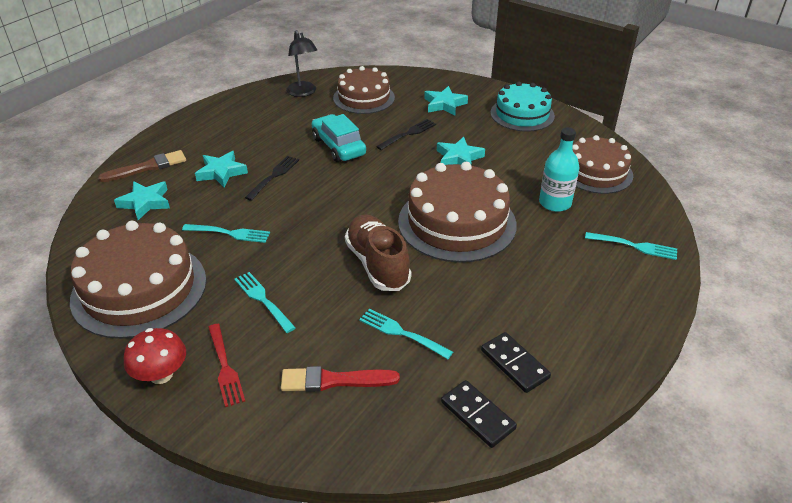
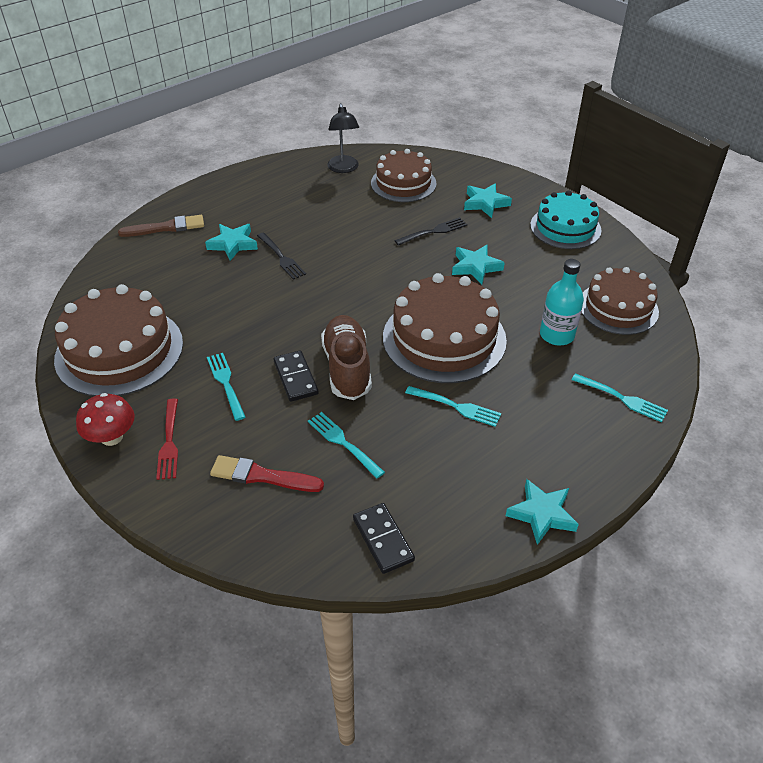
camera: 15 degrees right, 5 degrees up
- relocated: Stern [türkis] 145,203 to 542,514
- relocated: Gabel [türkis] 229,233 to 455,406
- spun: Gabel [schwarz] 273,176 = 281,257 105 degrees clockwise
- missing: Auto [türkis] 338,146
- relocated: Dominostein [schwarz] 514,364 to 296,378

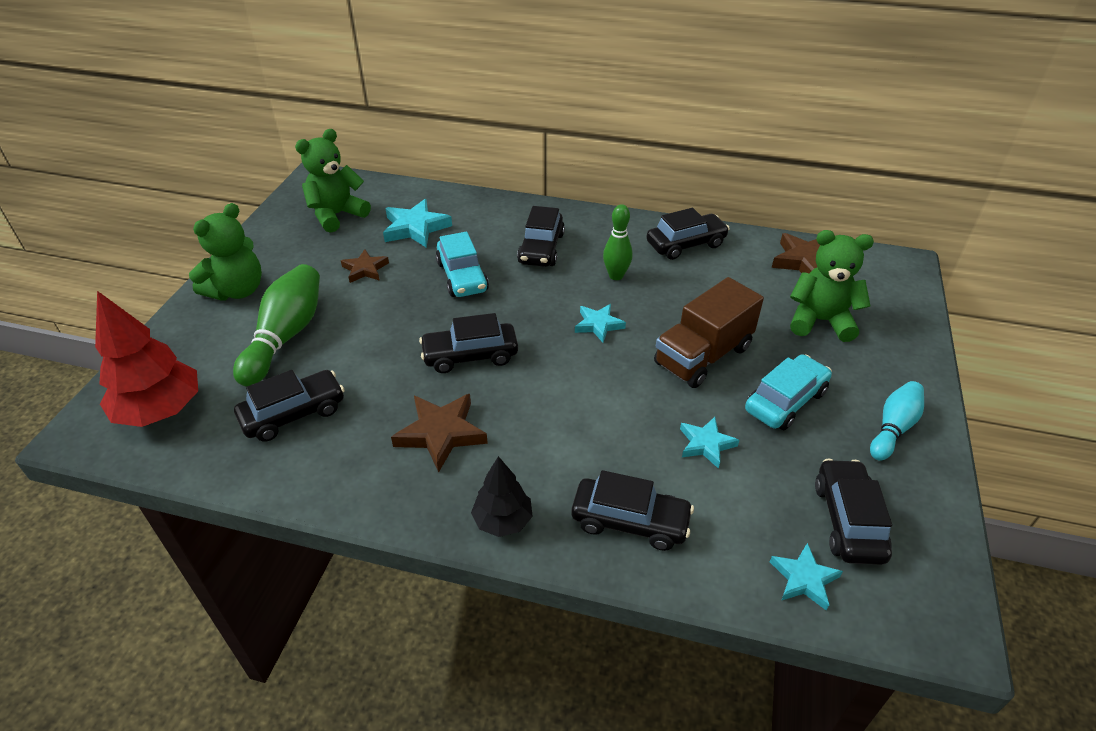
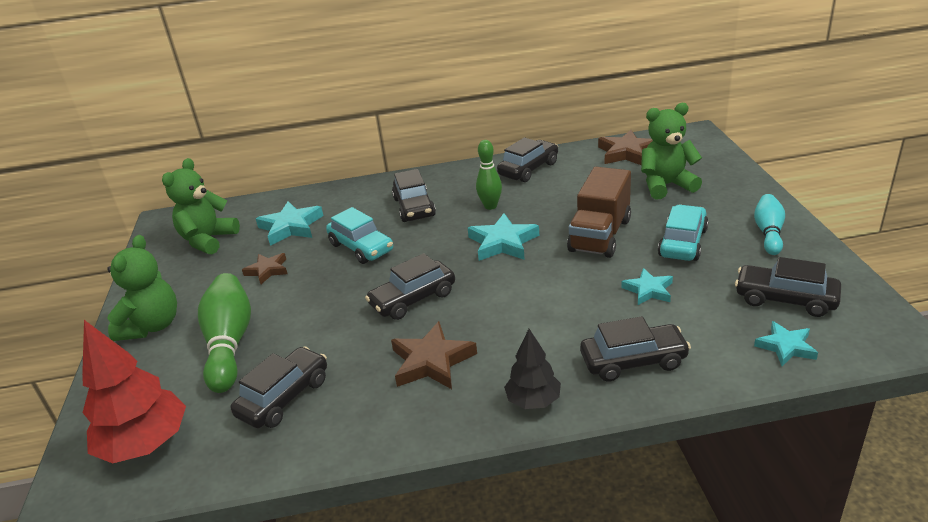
camera: 20 degrees left, 10 degrees down
- size: Stern [türkis] 598,325 = 503,242 x1.58
- spun: Auto [schwarz] 847,520 = 785,299 45 degrees counterclockwise

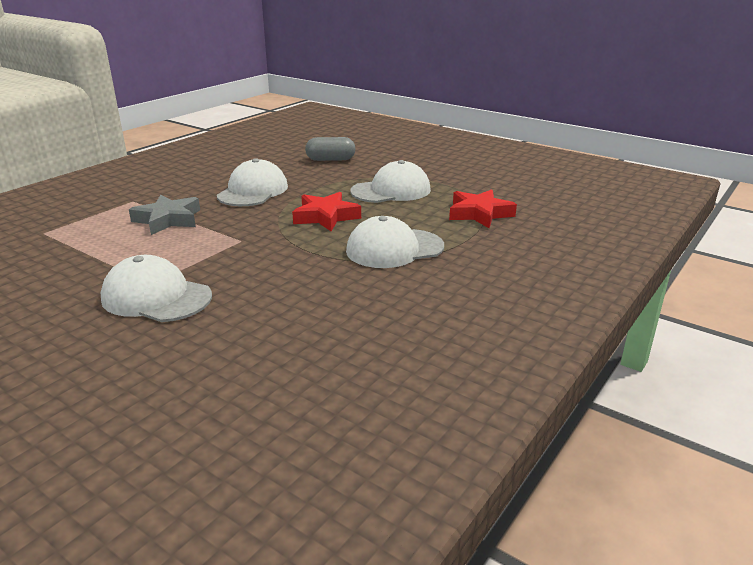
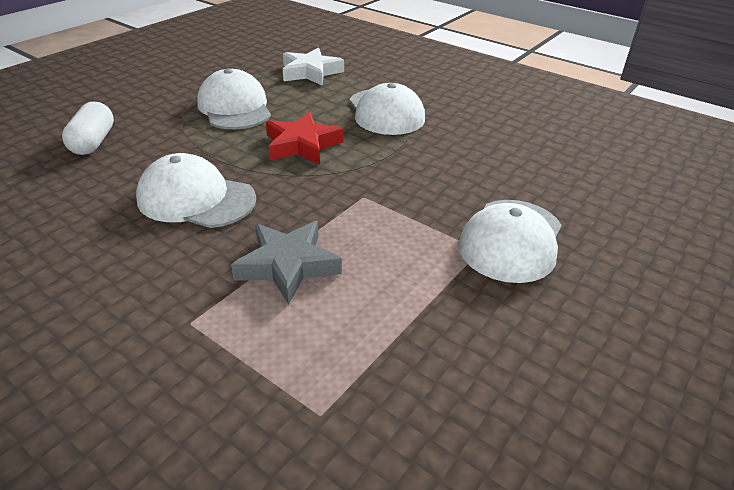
camera: 90 degrees left, 10 degrees up
- colour: Kapsel [grau] 330,159 to Kapsel [weiß] 93,142
- colour: Stern [rot] 479,214 to Stern [weiß] 310,72

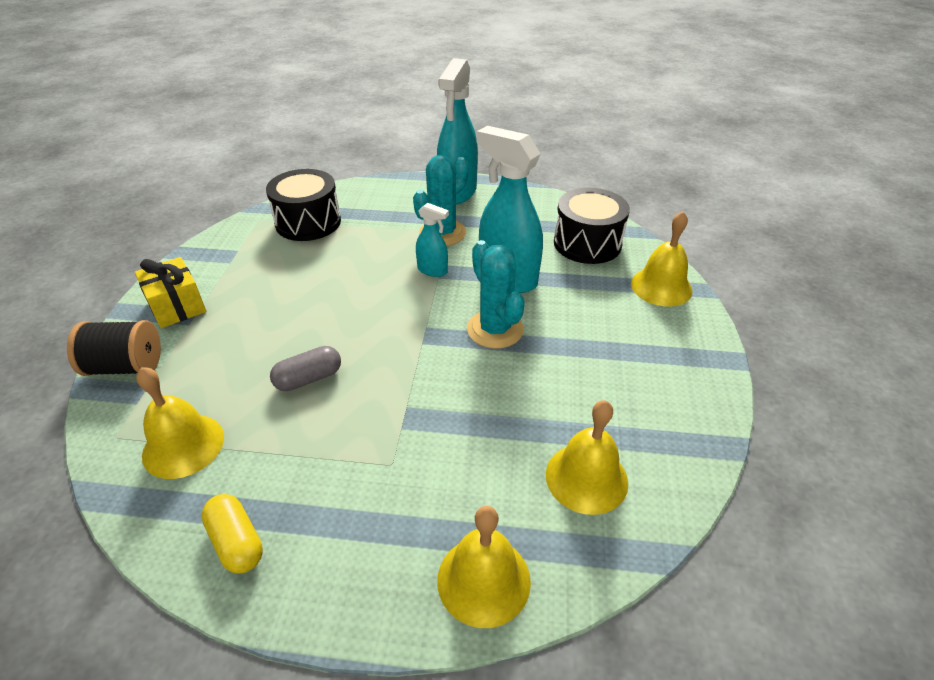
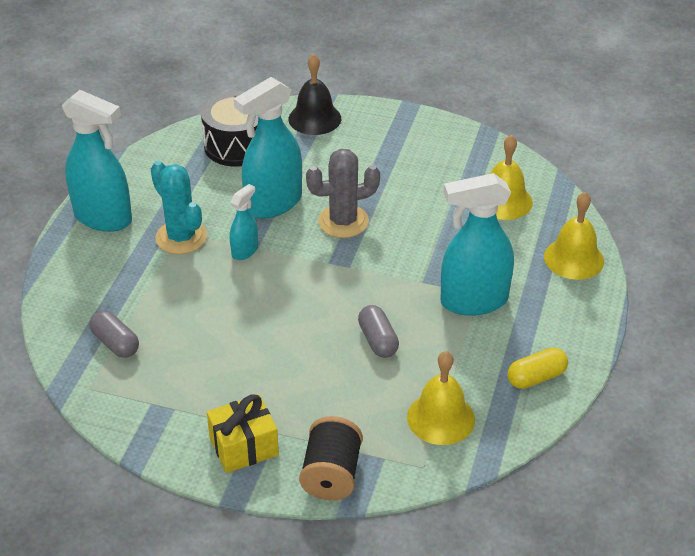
camera: 80 degrees left, 0 degrees up
- exchanged: Trommel [schwarz] 308,222 to Kapsel [grau] 115,343
- colour: Kaktus [türkis] 495,329 to Kaktus [grau] 343,221
- colour: Glocke [gelb] 661,286 to Glocke [schwarz] 314,118
- appeared: Sprühflasche [türkis] 473,301

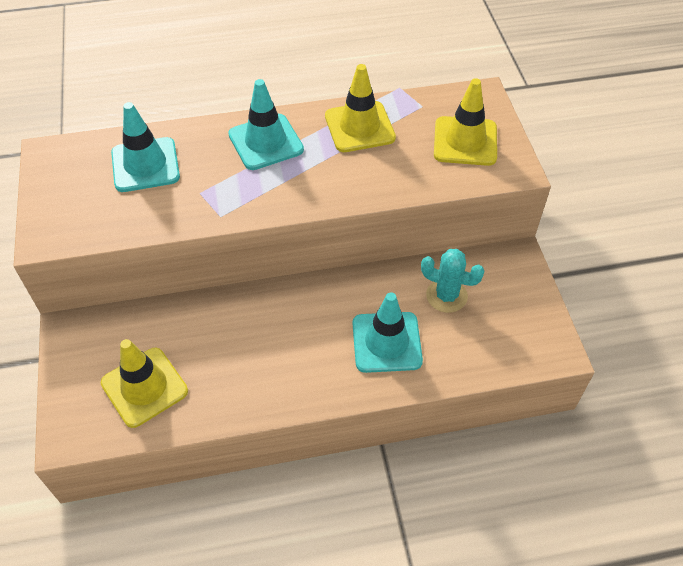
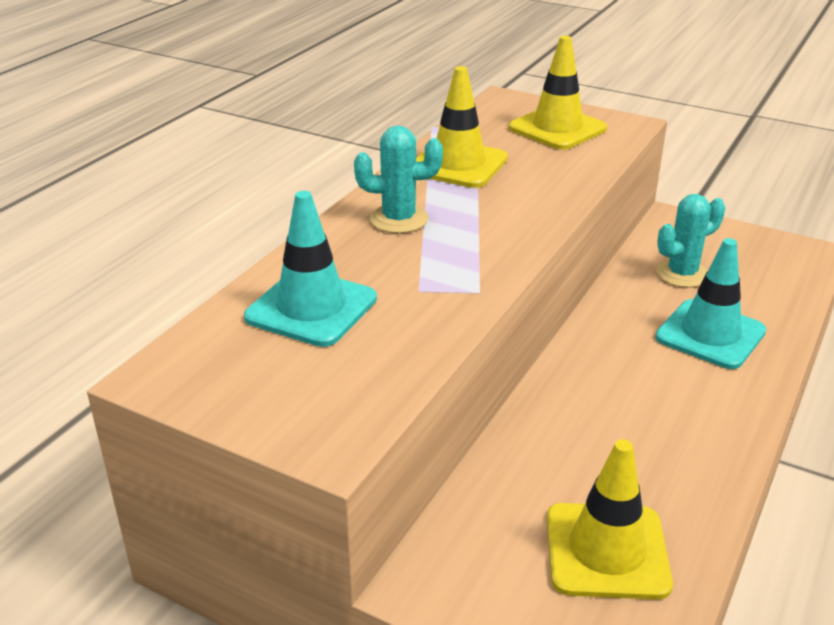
camera: 50 degrees left, 20 degrees down
- exchanged: Leitkegel [türkis] 266,142 to Kaktus [türkis] 399,219

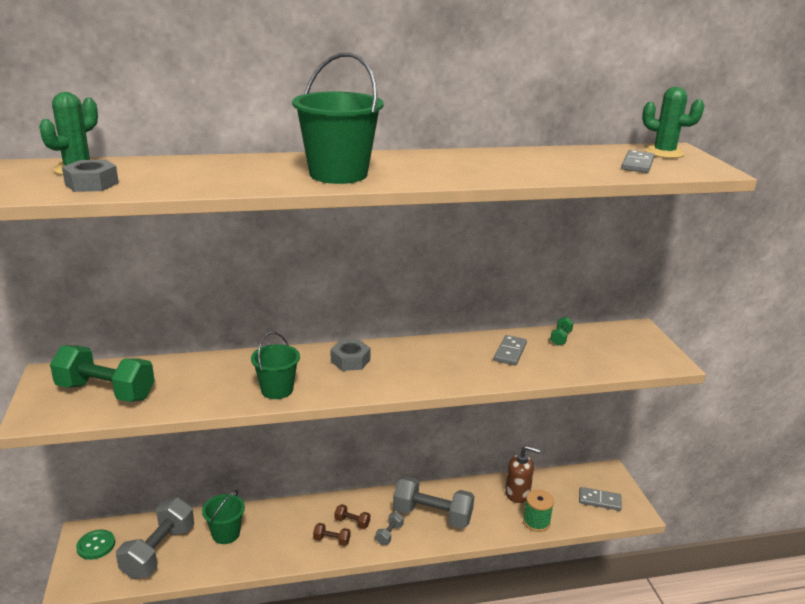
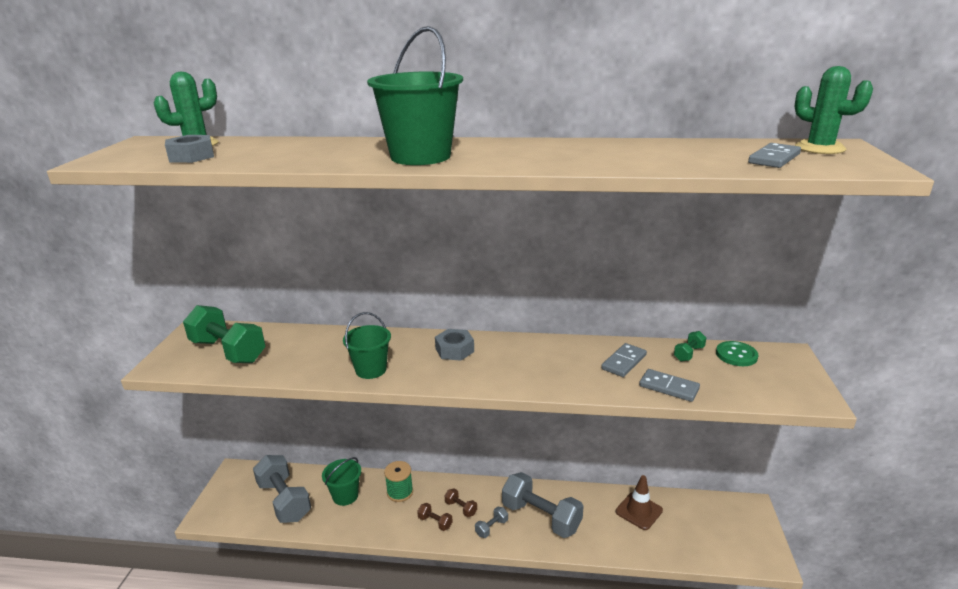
camera: 20 degrees right, 0 degrees up
- relocated: Knopf [grün] 96,545 to 736,355
- spun: Hantel [grau] 159,551 = 284,500 75 degrees counterclockwise
- exchanged: Seifenspender [braun] 517,493 to Leitkegel [braun] 639,511
- relocated: Garnrolle [grün] 536,522 to 400,492
- relocated: Dominostein [grau] 599,500 to 669,387

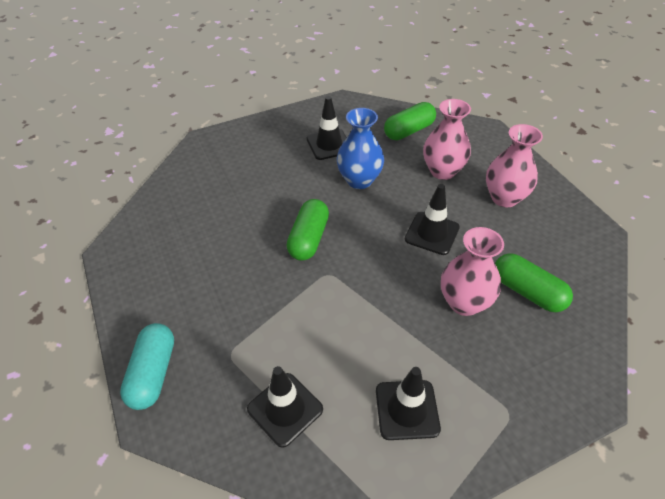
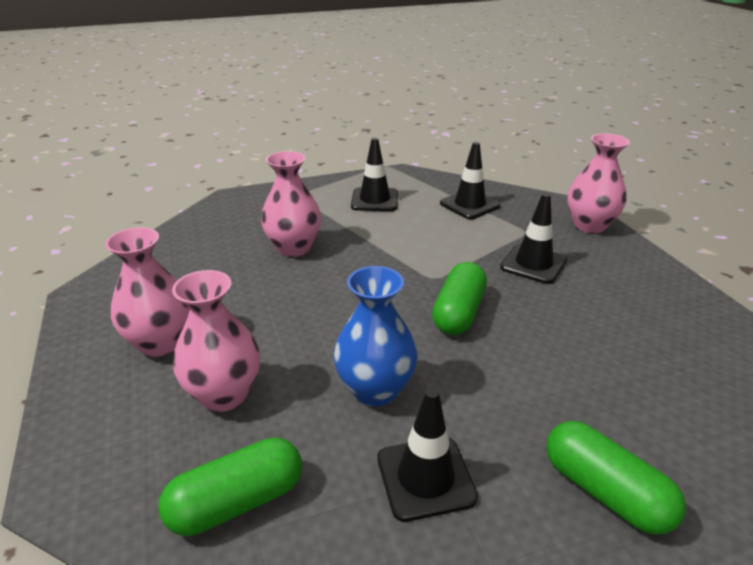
camera: 175 degrees left, 15 degrees down
- exchanged: Kapsel [türkis] 153,373 to Vase [rosa] 589,226
- relocated: Leitkegel [schwarz] 432,233 to 533,264
- relocated: Kapsel [grün] 527,292 to 605,492

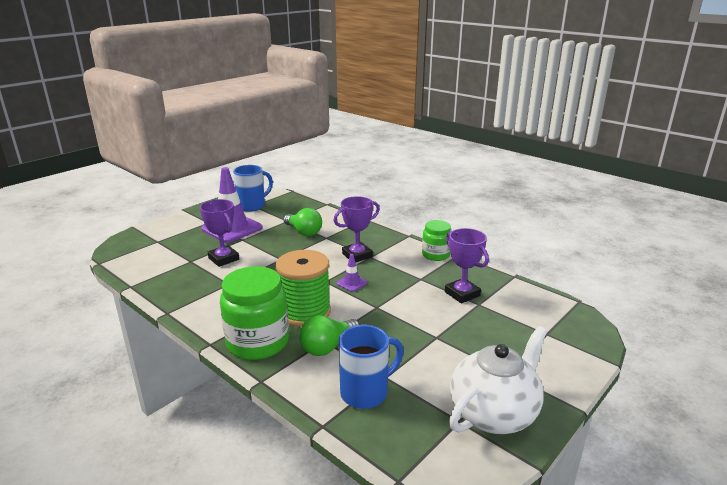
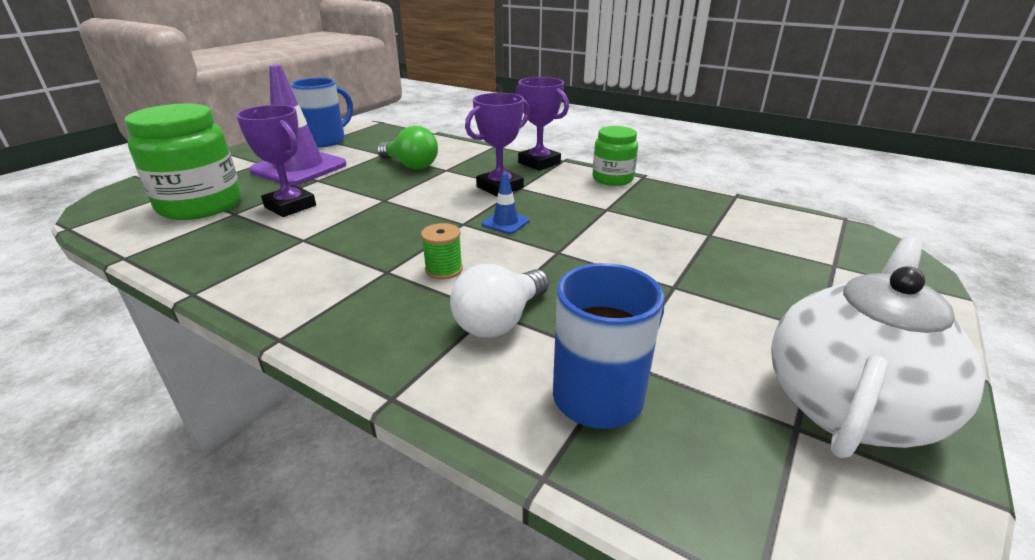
camera: 10 degrees left, 5 degrees up
- relocated: Einmachglas [grün] 258,342 to 200,205
- size: Garnrolle [grün] 305,312 = 444,270 x0.44
- colour: Glühbirne [grün] 327,347 to Glühbirne [weiß] 500,320
- colour: Leitkegel [lila] 352,283 to Leitkegel [blau] 505,222
- relocated: Pokal [lila] 462,294 to 539,163

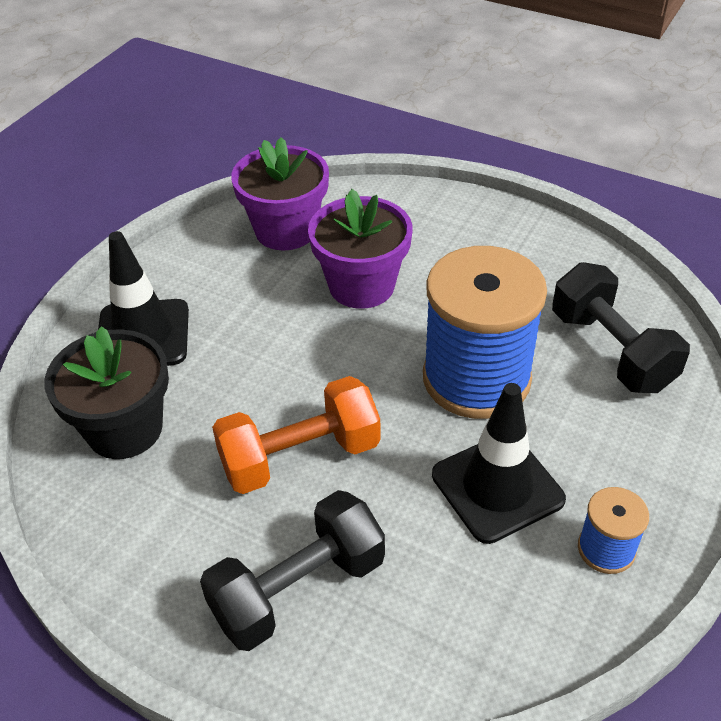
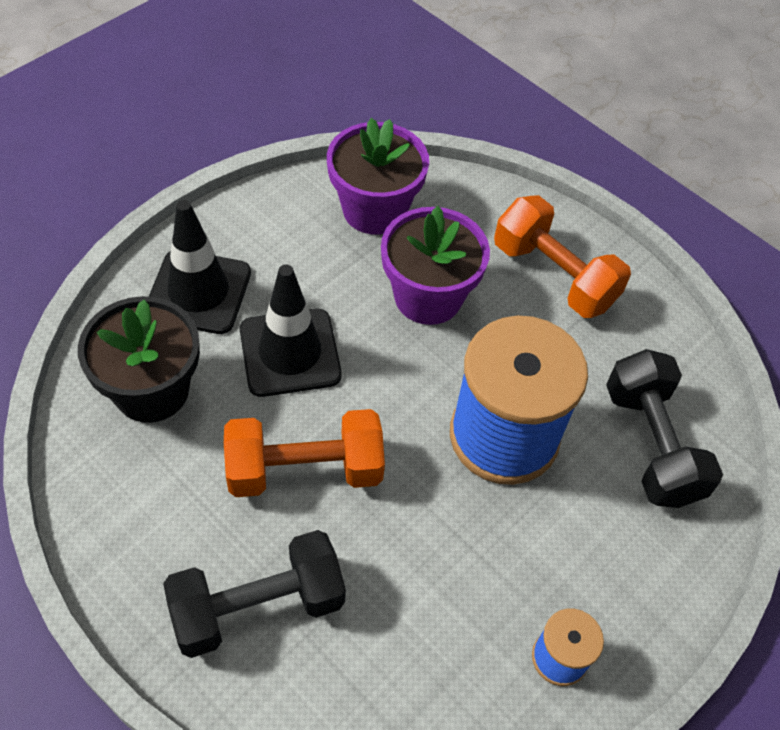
camera: 10 degrees right, 10 degrees up
- relocated: Leitkegel [schwarz] 497,487 to 290,352
- appeared: Hantel [orange] 554,275

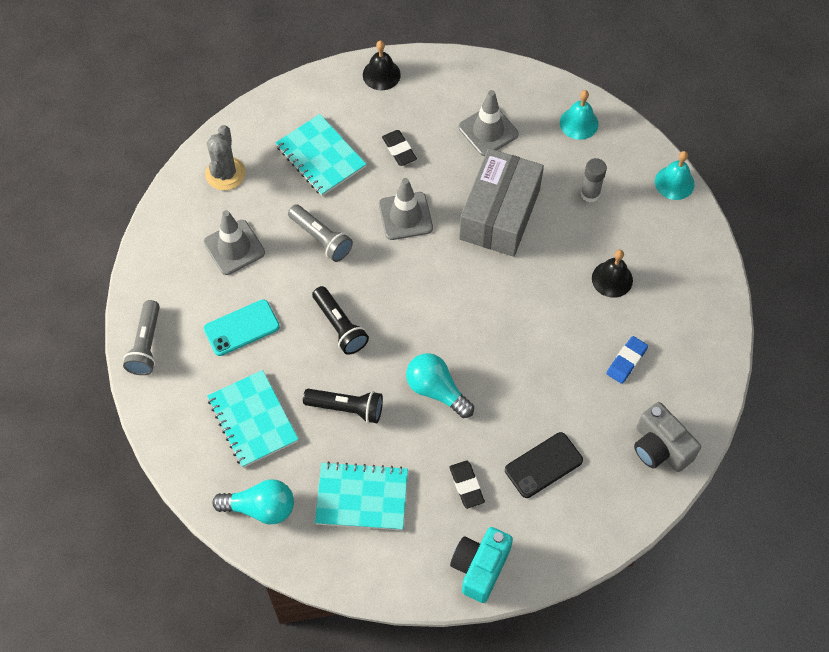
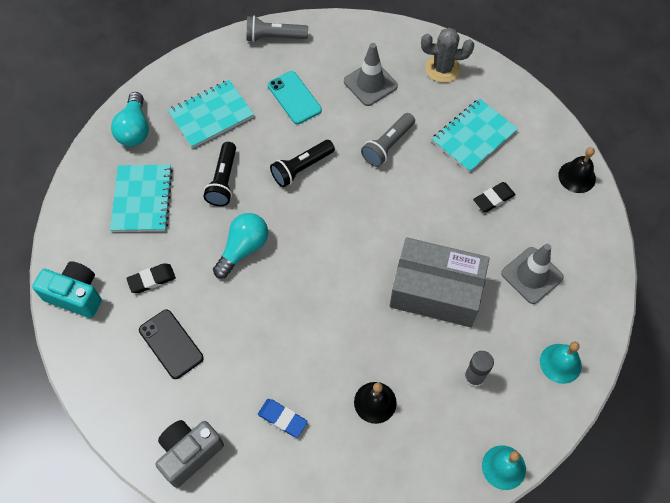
camera: 85 degrees right, 0 degrees up
- missing: Leitkegel [grau] 405,216

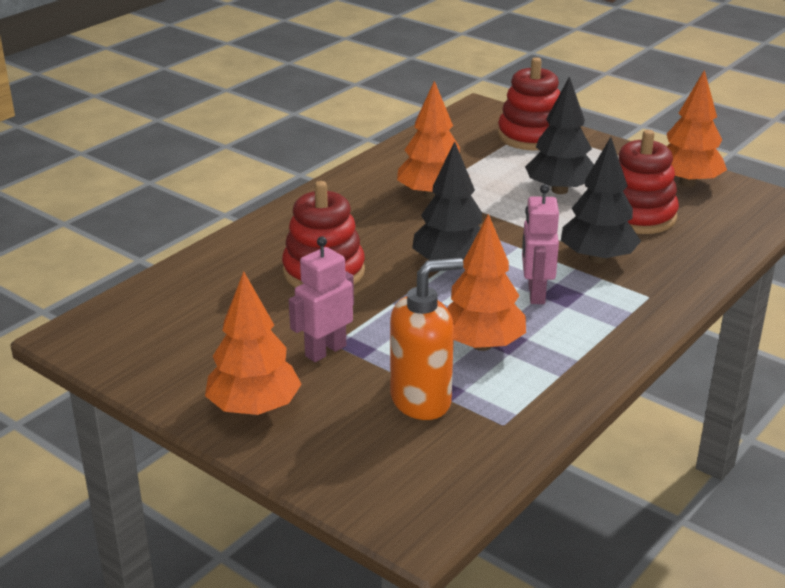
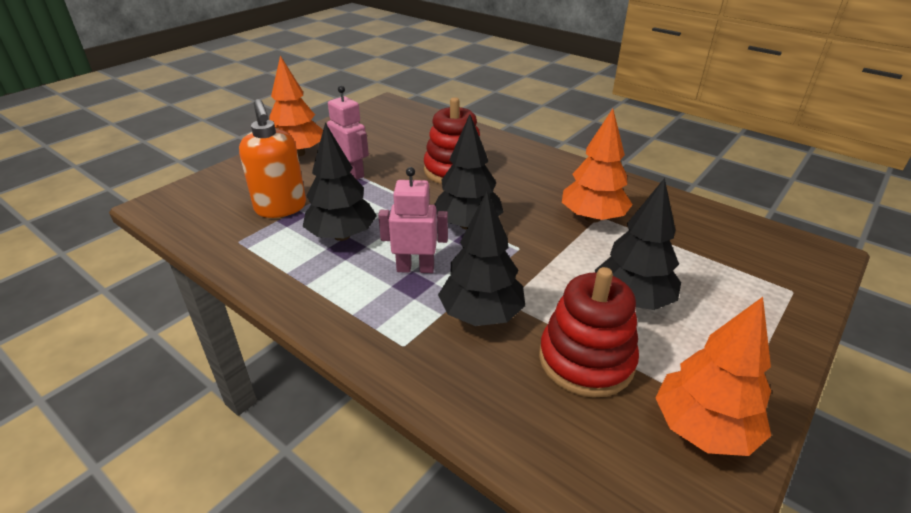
camera: 90 degrees right, 5 degrees up
- colour: Baum [orange] 481,345 to Baum [schwarz] 342,235
- missing: Stapelspielzeug [rot] 531,136

